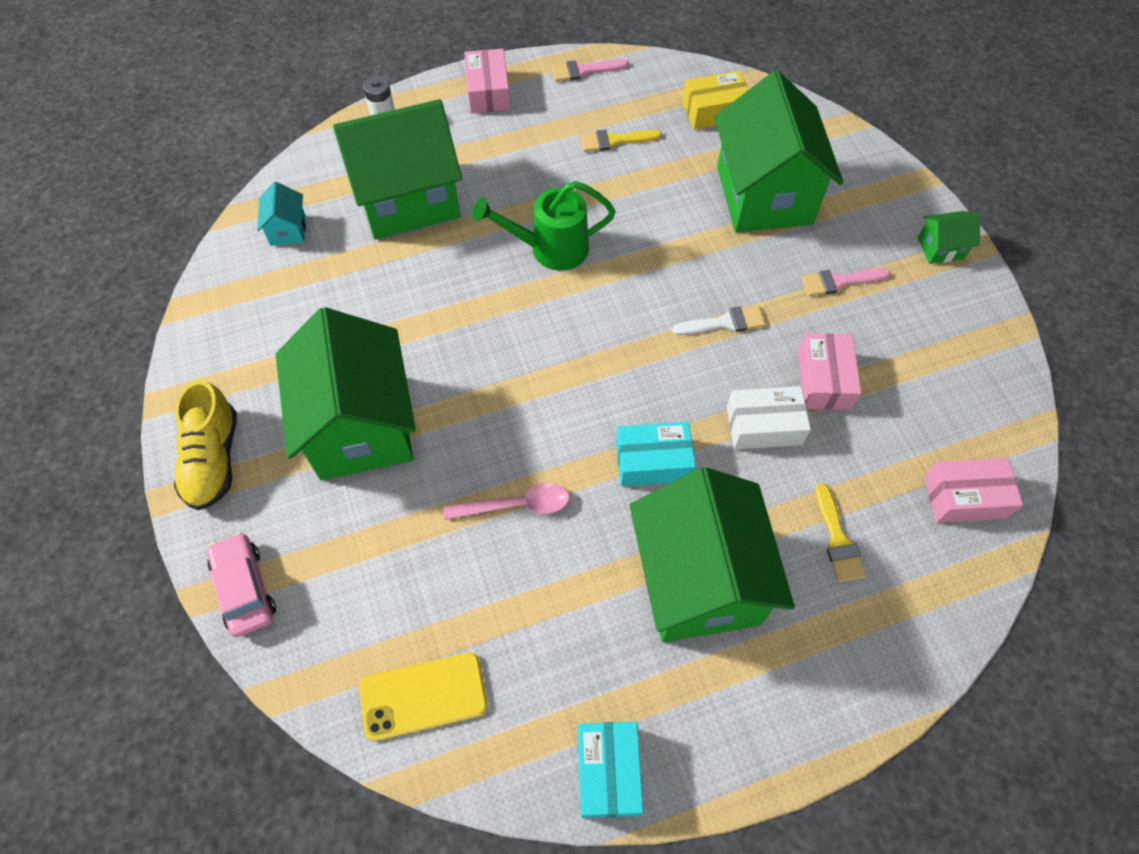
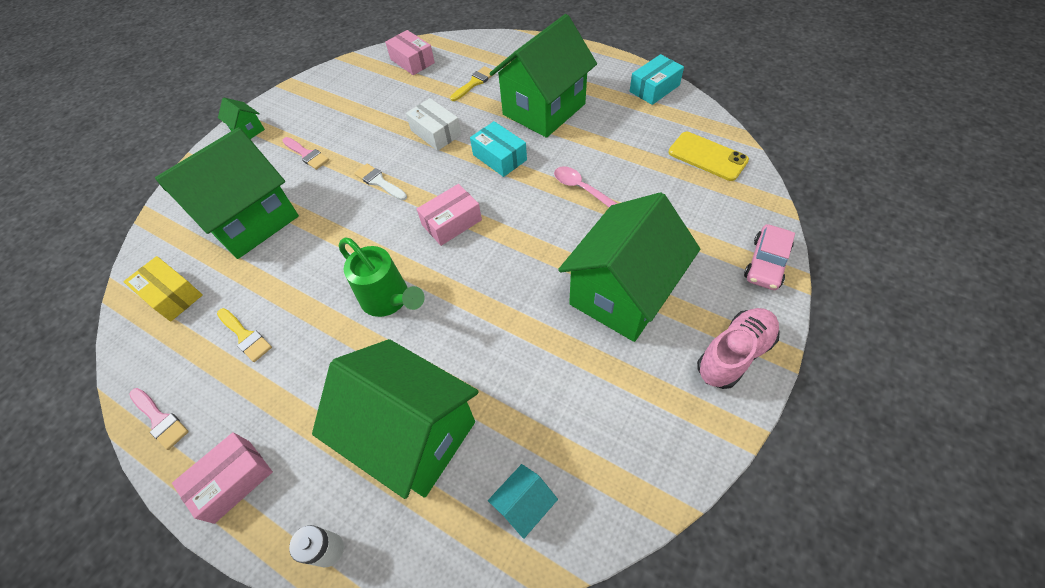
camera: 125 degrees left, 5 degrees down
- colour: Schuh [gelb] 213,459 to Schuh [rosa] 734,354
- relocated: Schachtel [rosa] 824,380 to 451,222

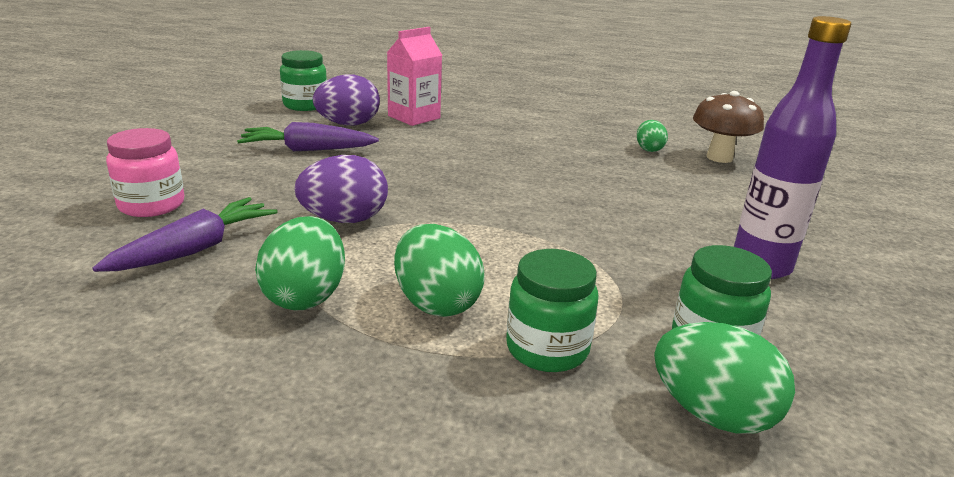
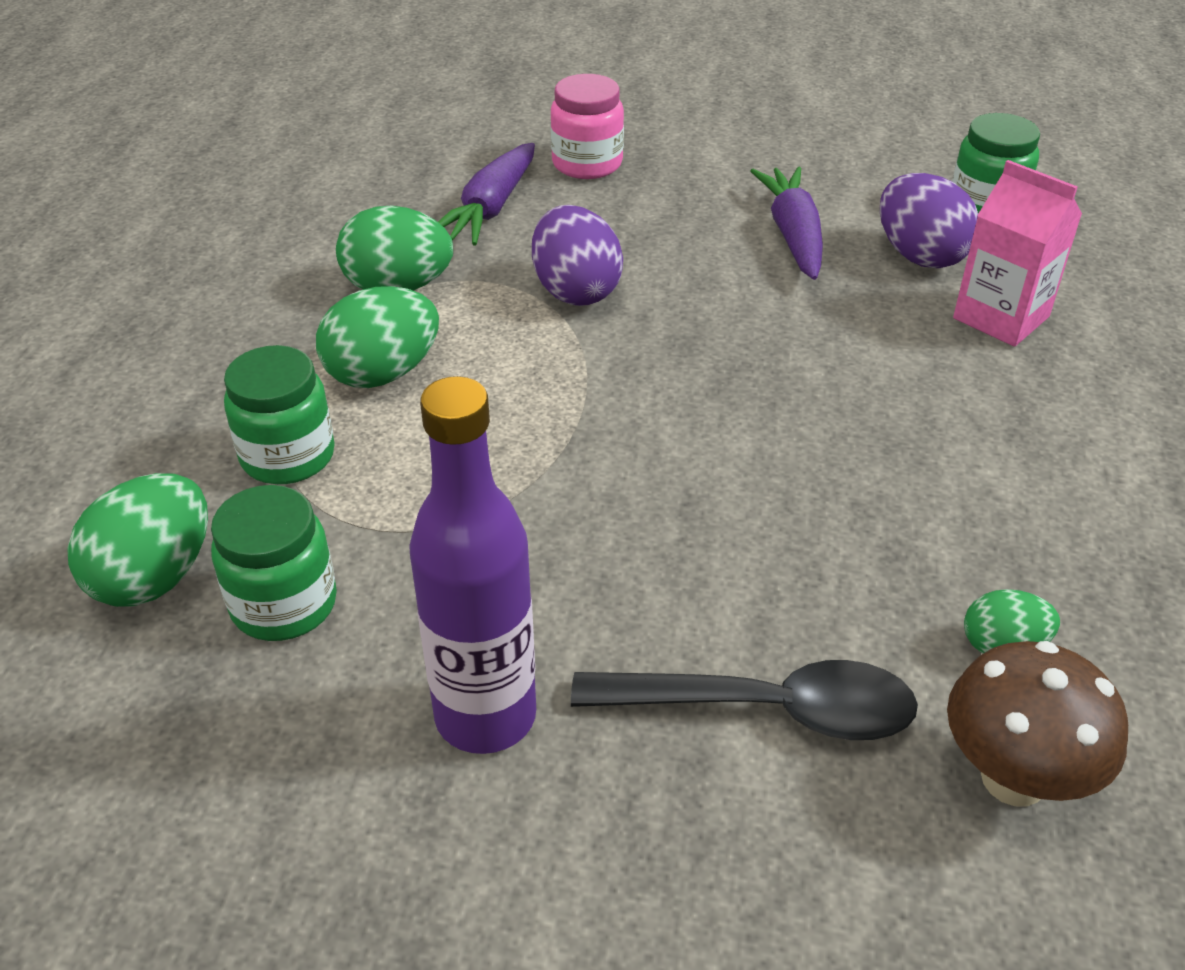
camera: 90 degrees right, 15 degrees up
- spun: Karotte [lila] 195,249 = 490,208 75 degrees clockwise
- appeared: Löffel [schwarz] 764,709

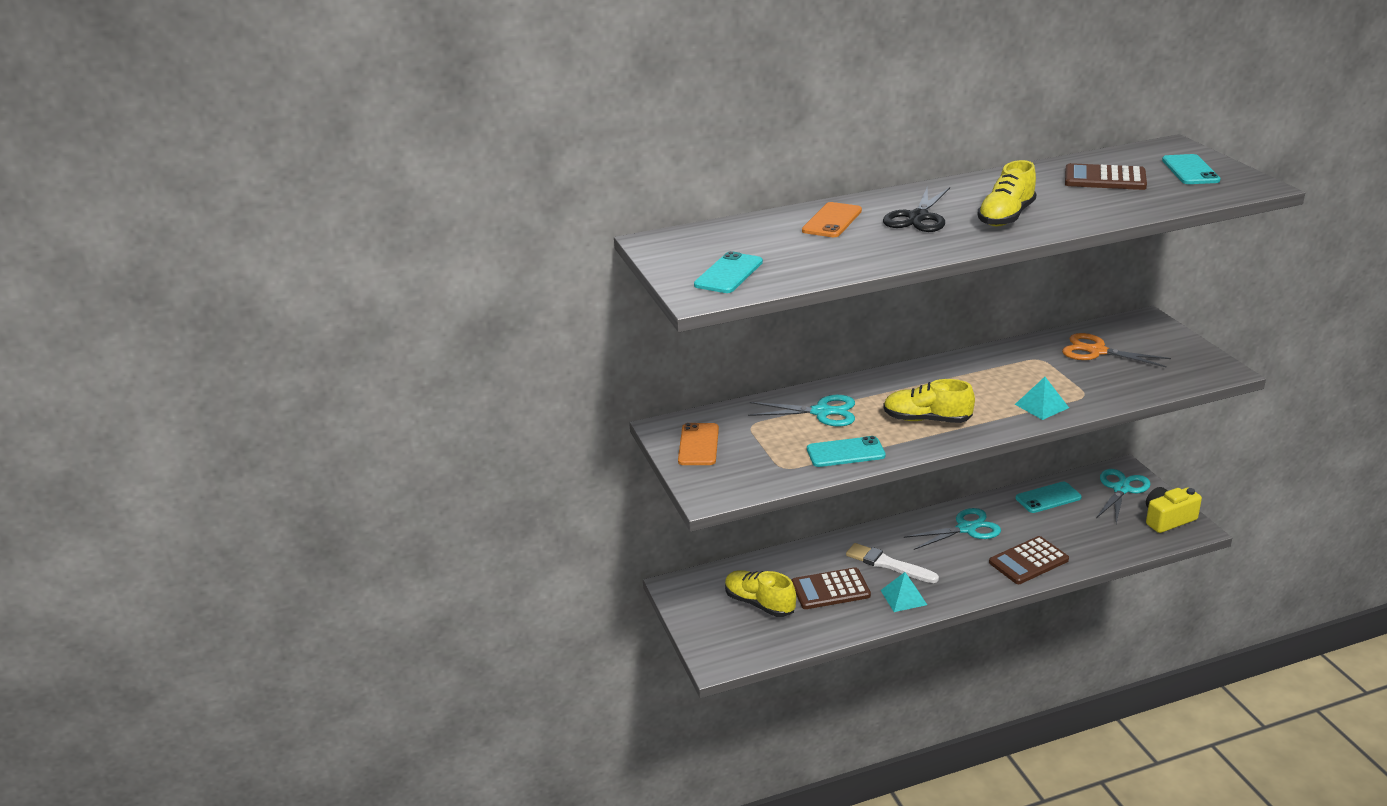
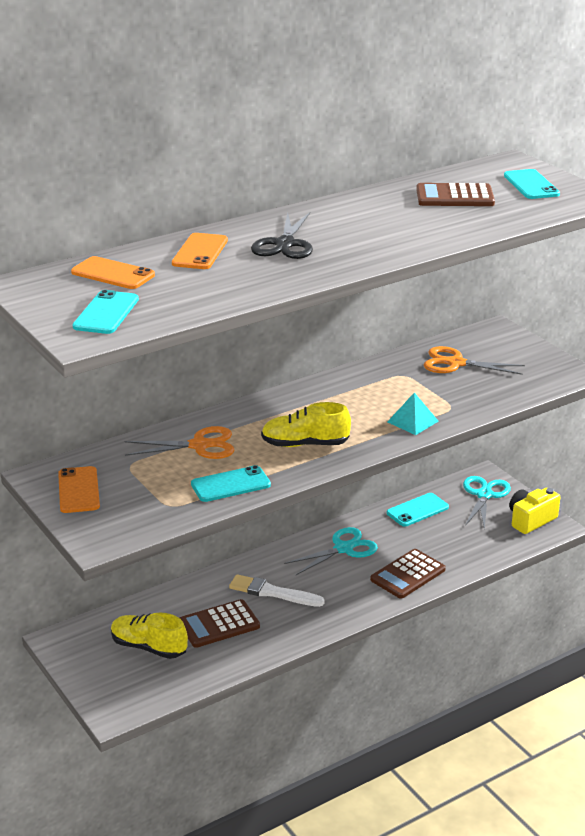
camera: 15 degrees left, 0 degrees up
- colour: Schere [türkis] 821,412 to Schere [orange] 199,445
- missing: Pyramide [türkis] 903,597
- missing: Schuh [gelb] 1006,217
- appeared: Handy [orange] 113,274

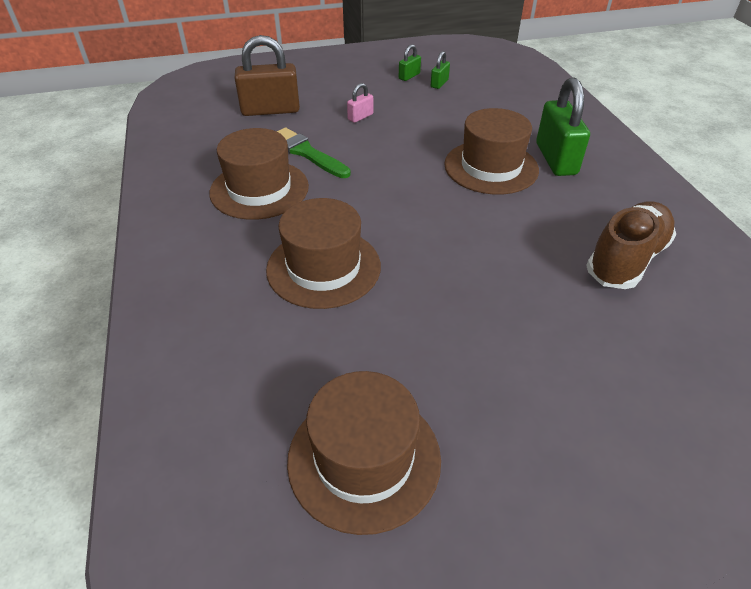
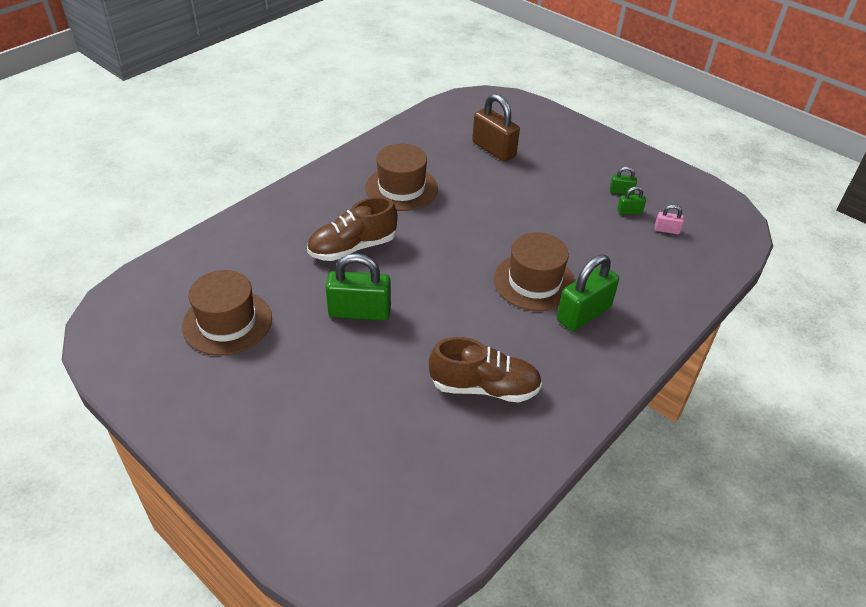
camera: 55 degrees right, 0 degrees up
- exchanged: Hut [braun] 323,267 to Schuh [braun] 352,247
- missing: Pinsel [grün] 306,153
- relocated: Vorhängeschloss [rosa] 360,117 to 666,230
- appeared: Vorhängeschloss [grün] 359,312

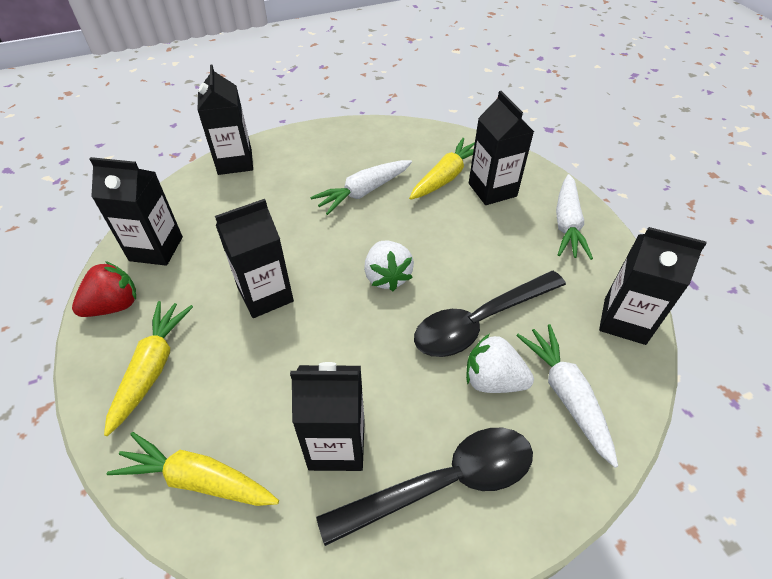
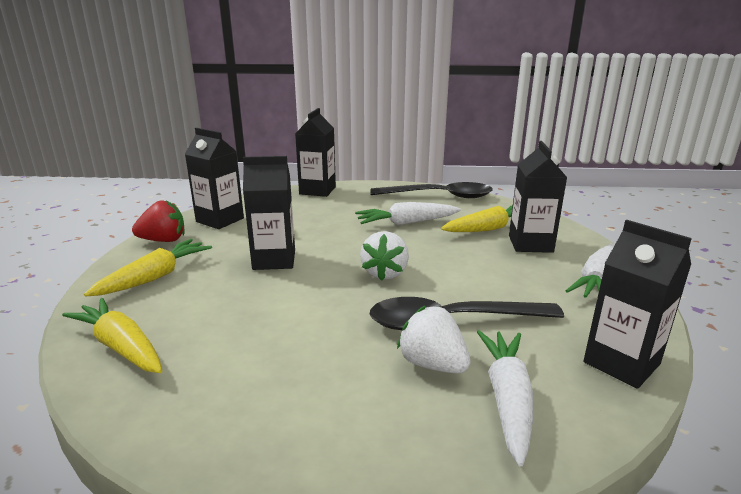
camera: 25 degrees right, 25 degrees down
- missing: Getränkekarton [schwarz] 337,444
- relocated: Löffel [schwarz] 444,483 to 440,196

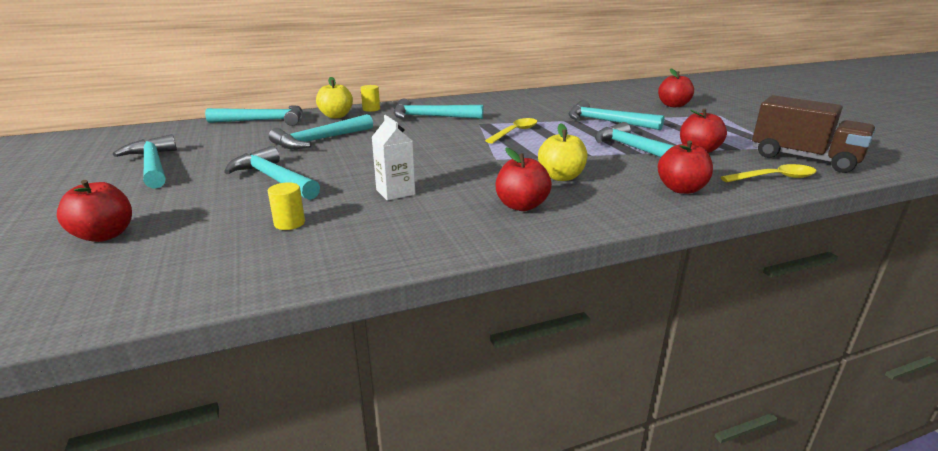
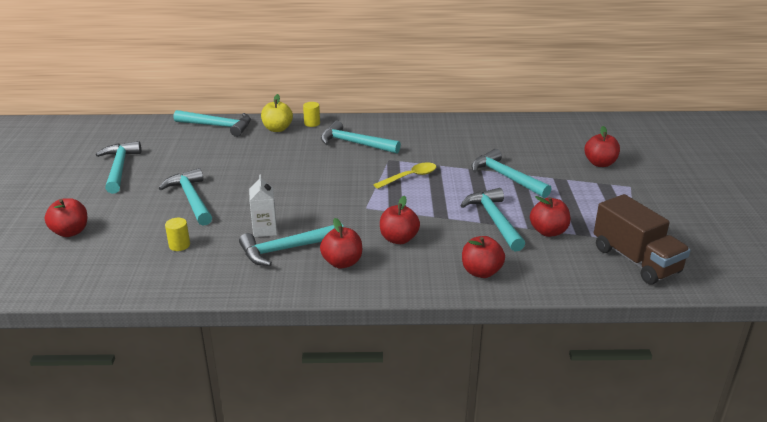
camera: 20 degrees right, 5 degrees up
- relocated: Hammer [türkis] 320,140 to 287,249
- colour: Apfel [gelb] 561,177 to Apfel [rot] 398,239
- missing: Löffel [gelb] 774,178

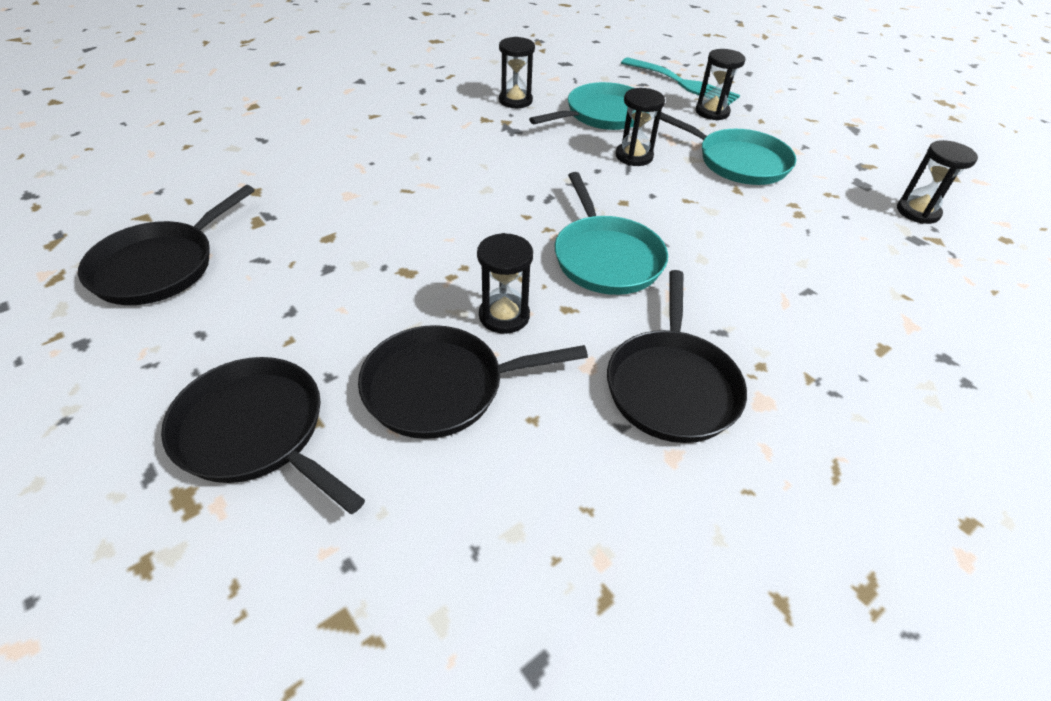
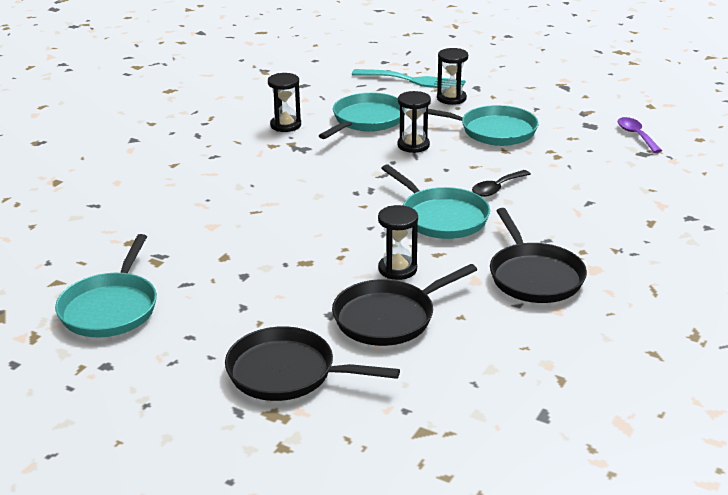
camera: 20 degrees left, 15 degrees down
- colour: Pfanne [schwarz] 160,266 to Pfanne [türkis] 110,308
- exchanged: Sanduhr [schwarz] 917,212 to Löffel [lila] 636,135
- appeared: Löffel [schwarz] 497,188

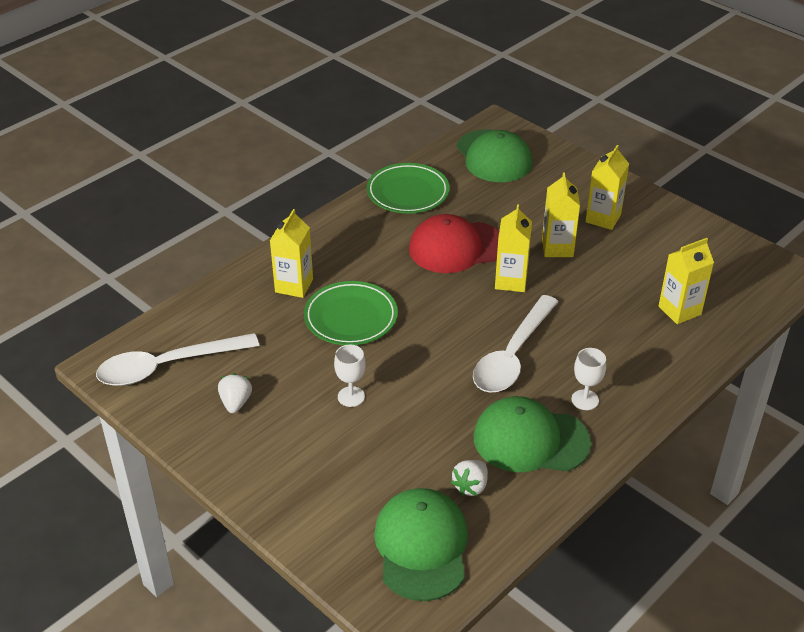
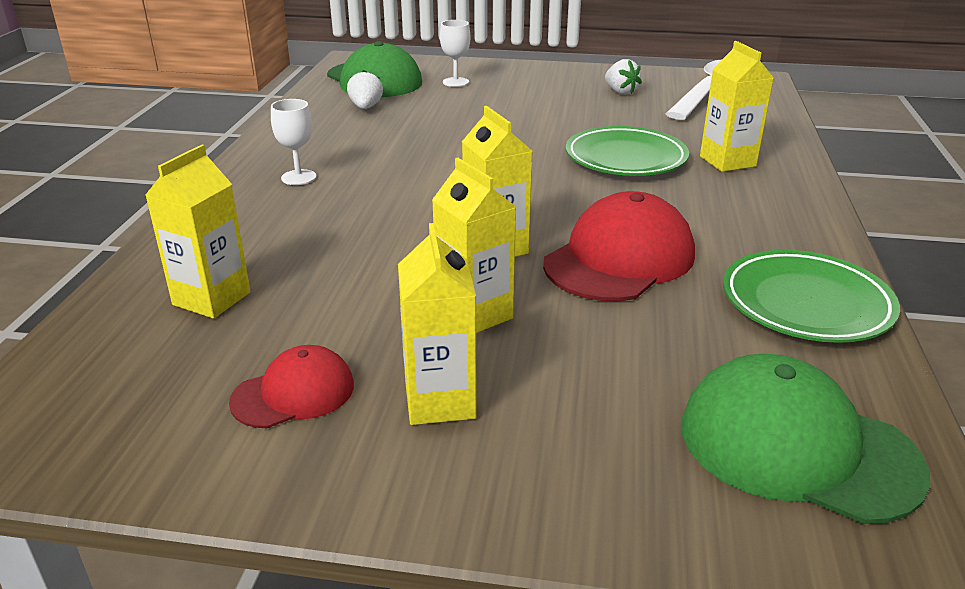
camera: 145 degrees right, 10 degrees down
- relocated: Kelch [weiß] 351,396 to 455,82
- missing: Löffel [weiß] 512,355
- missing: Kappe [grün] 530,440
- appeared: Kappe [rot] 293,393

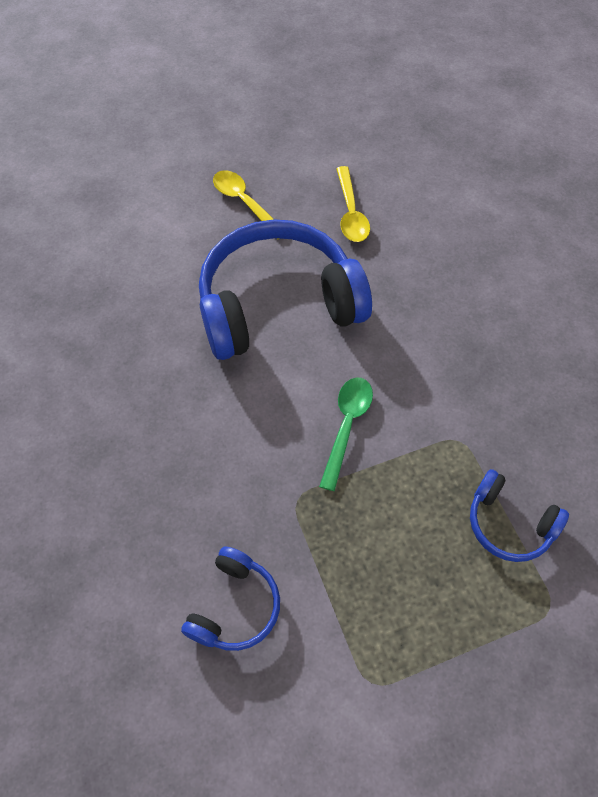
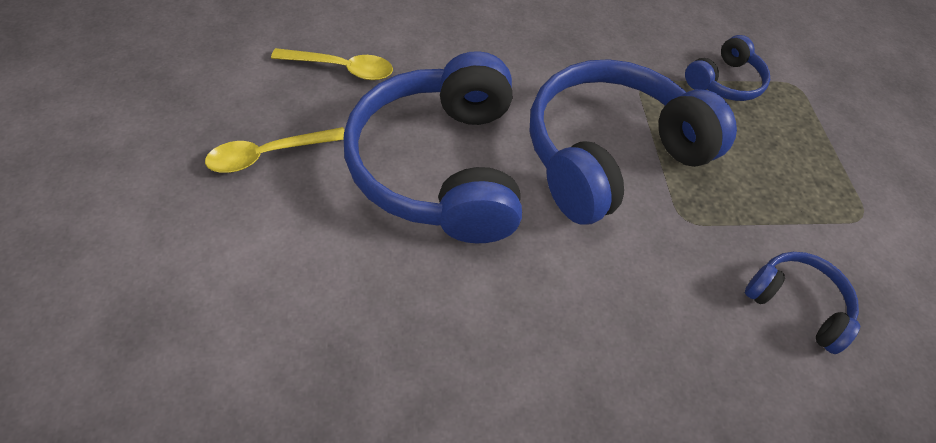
camera: 80 degrees left, 5 degrees down
- exchanged: Löffel [grün] 346,426 to Kopfhörer [blau] 610,155

